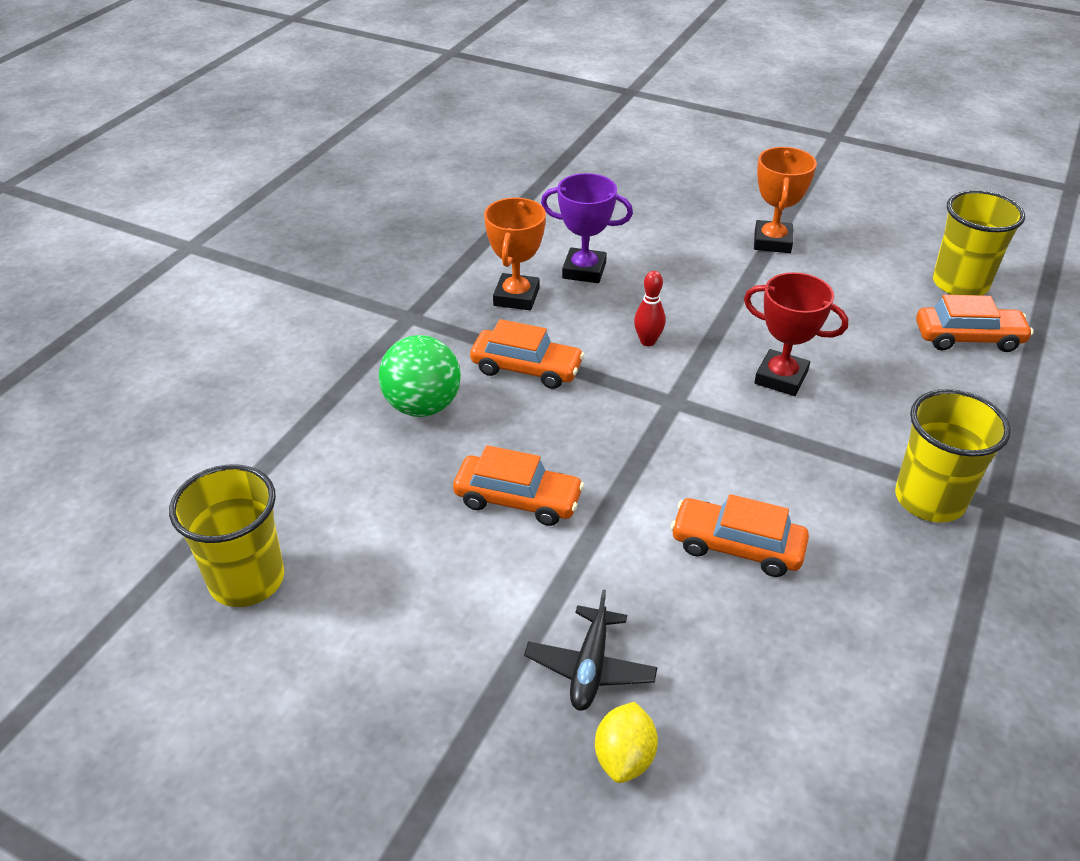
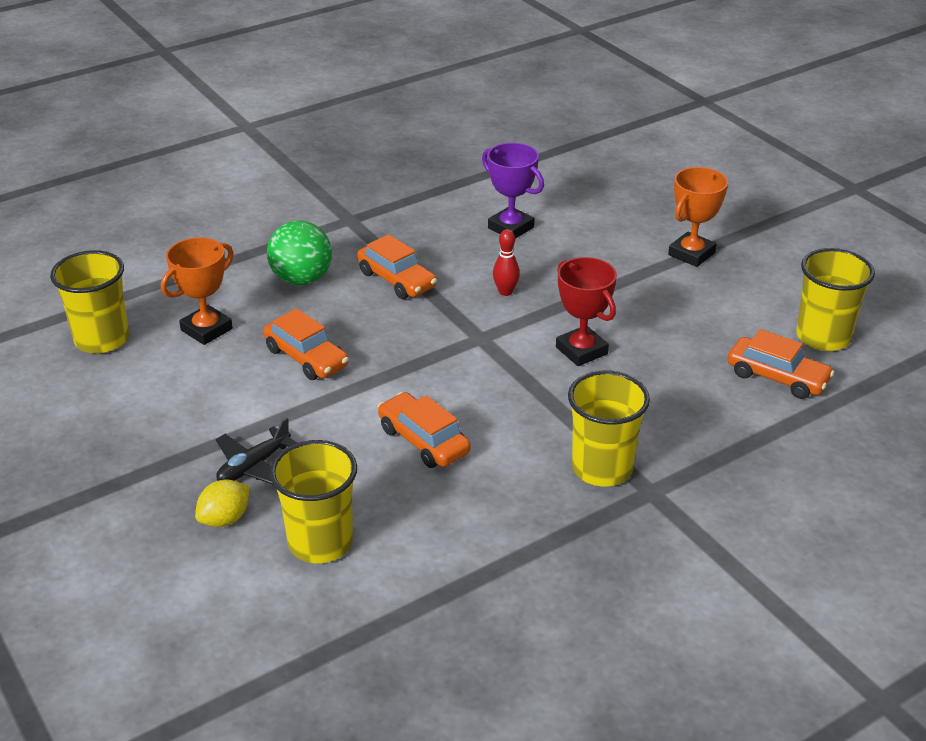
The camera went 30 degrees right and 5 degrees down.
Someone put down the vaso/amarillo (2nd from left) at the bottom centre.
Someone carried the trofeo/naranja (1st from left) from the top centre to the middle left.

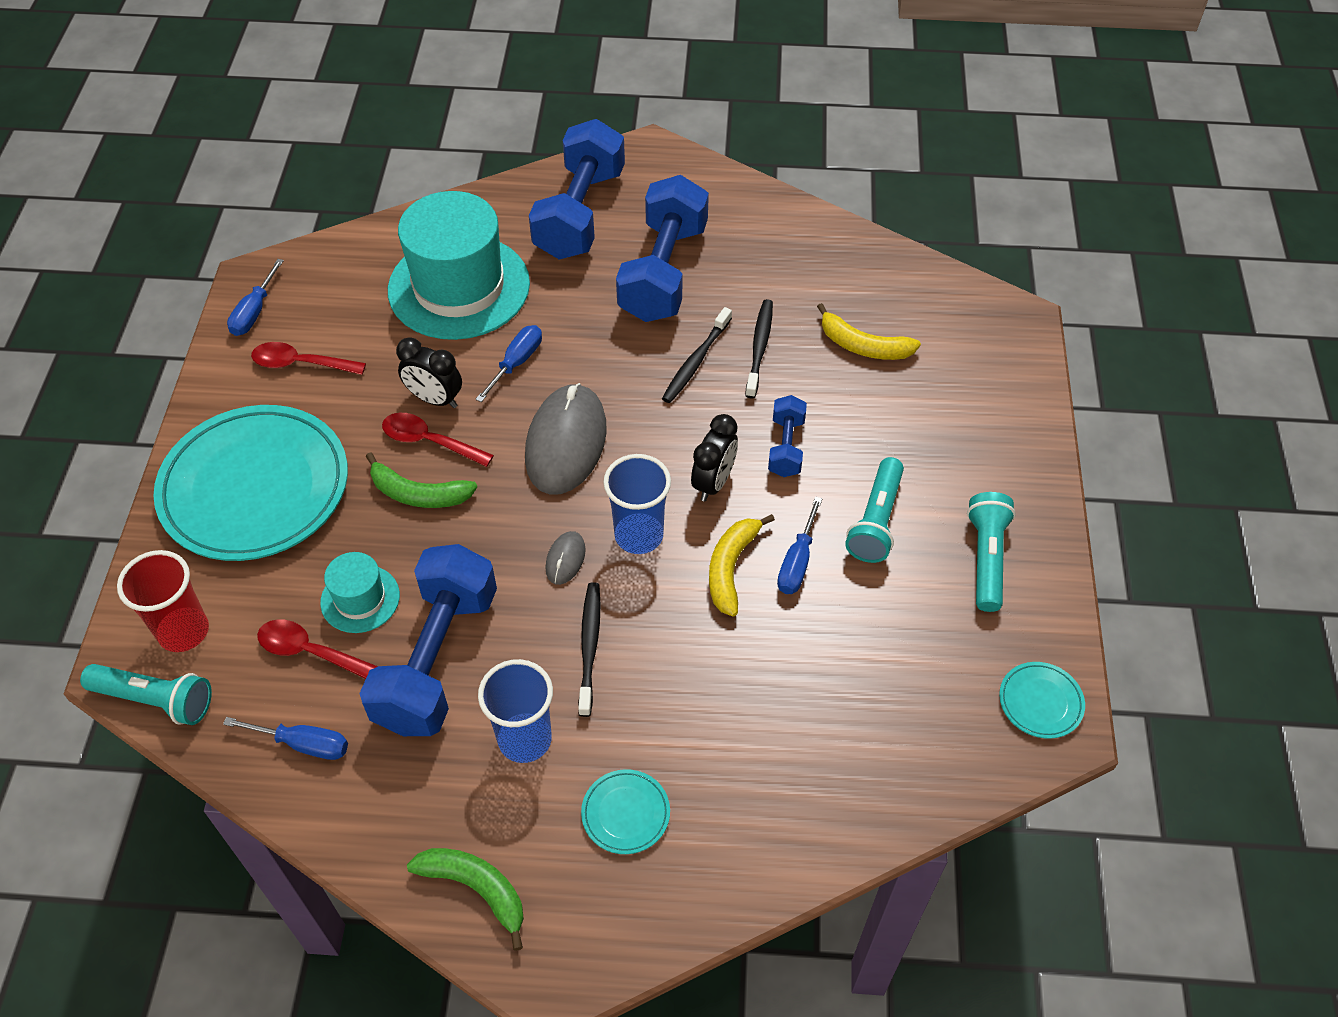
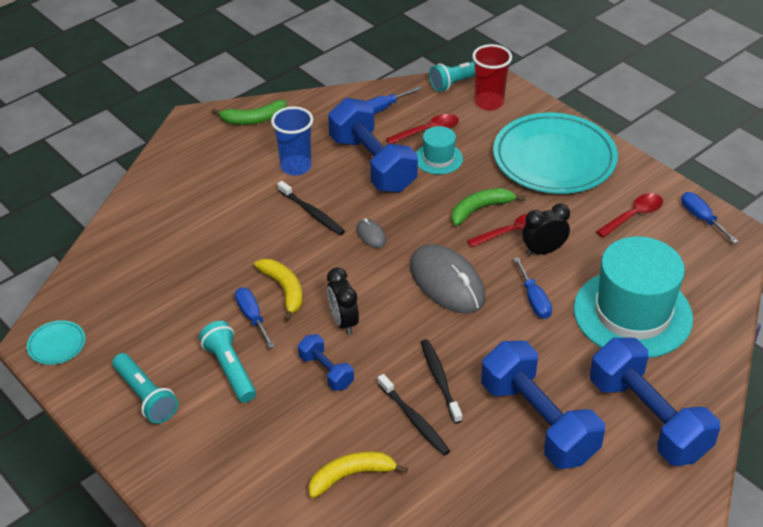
The camera went 135 degrees right and 10 degrees down.
Someone took away the plato/turquesa (2nd from left) at the bottom centre.
Someone took away the vaso/azul (2nd from left) at the centre.

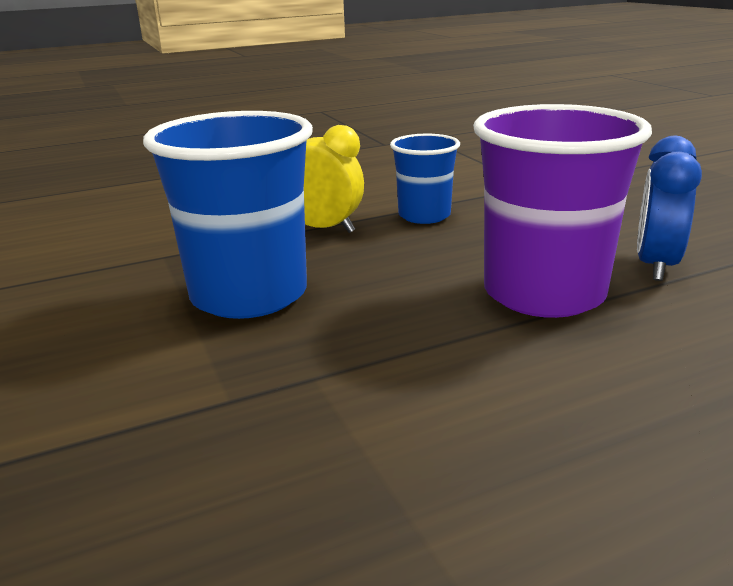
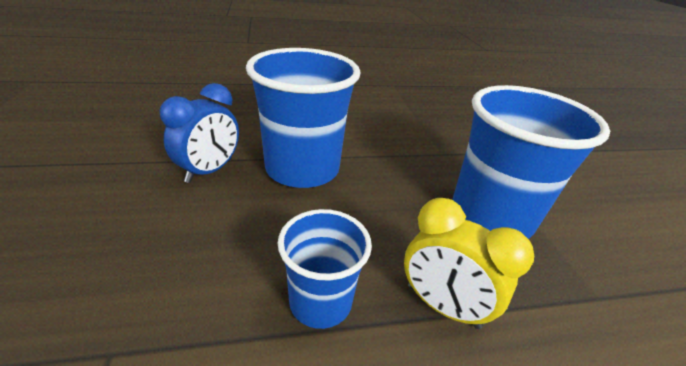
The camera went 170 degrees left and 10 degrees up.
Someone repainted the vaso/morado at the middle right, which became the vaso/azul (1st from left) at the top centre.

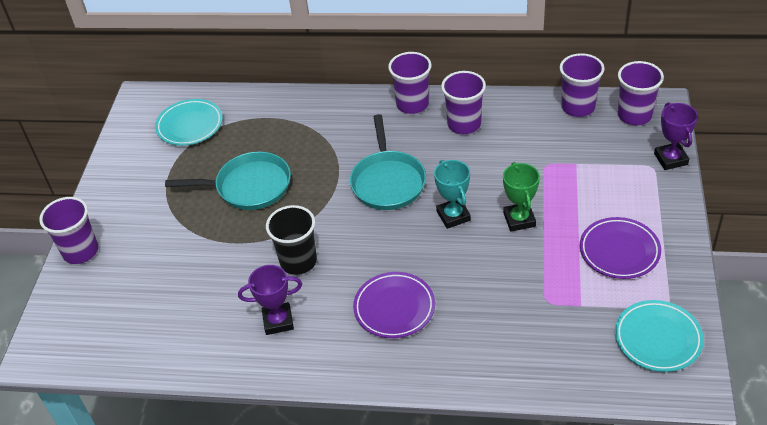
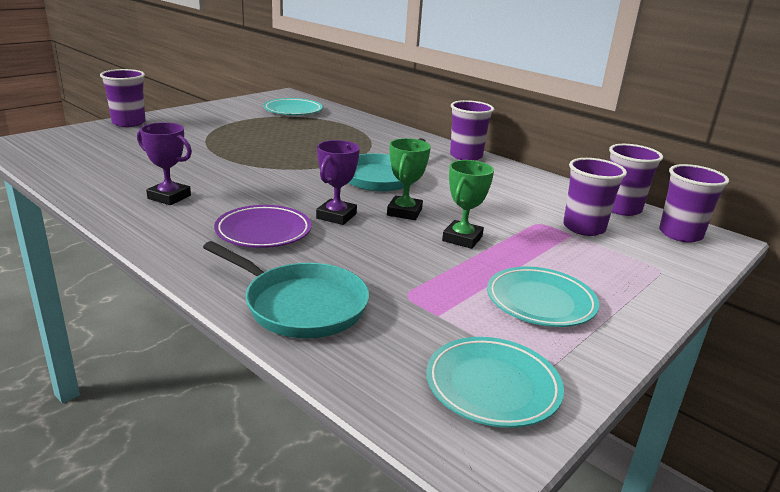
The camera went 30 degrees right and 20 degrees down.
Someone took away the vaso/negro at the centre.
Someone carried the sartén/turquesa (1st from left) from the middle left to the centre.
Someone carried the vaso/morado (3rd from left) from the top centre to the middle right.
Someone carried the trofeo/morado (2nd from left) from the top right to the centre.
Someone repainted the trofeo/turquesa at the centre, which became the trofeo/verde (1st from left) at the centre.
Someone repainted the plato/morado (2nd from left) at the middle right, which became the plato/turquesa (3rd from left) at the middle right.

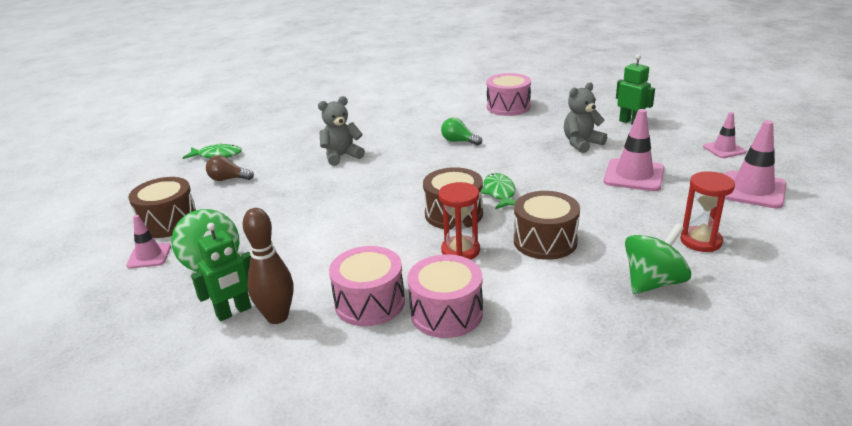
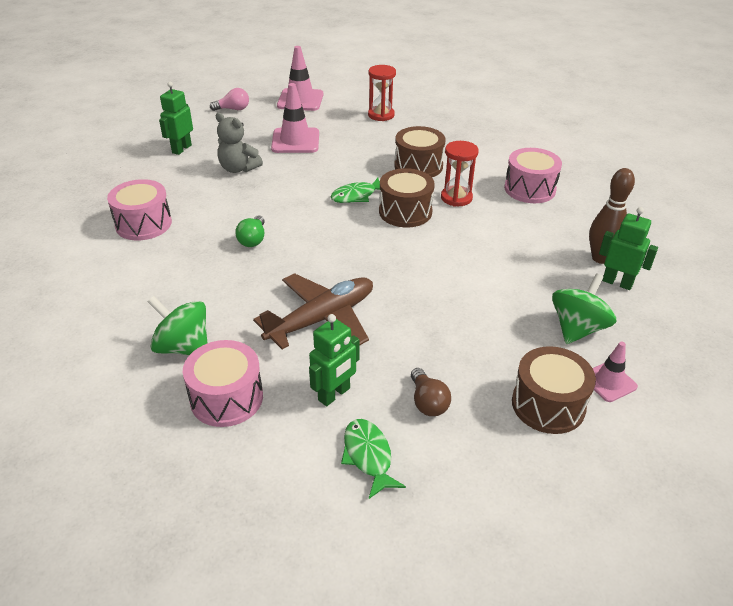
The camera went 115 degrees left and 10 degrees up.
Someone put down the robot/verde (2nd from left) at the centre.
Someone carried the tambor/rosa (1st from left in the first image) from the bottom centre to the middle left.
Someone carried the peonza/verde (2nd from left in the first image) from the middle right to the middle left.
Someone swapped the osito/gris (1st from left) at the top centre for the avión/marrón at the centre.
Someone swapped the cono de tráfico/rosa (3rd from left) at the top right for the bombilla/rosa at the top left.

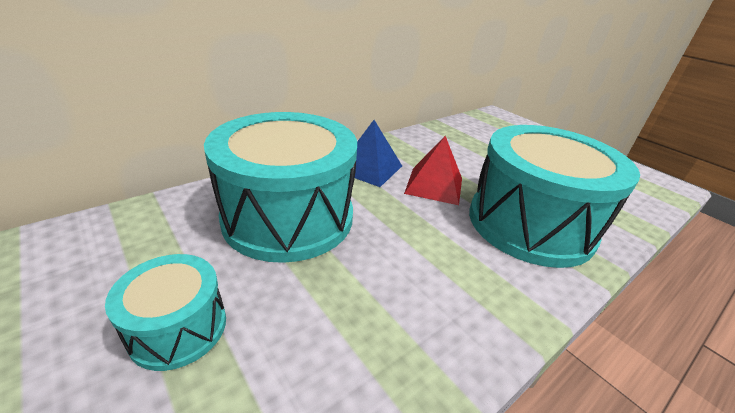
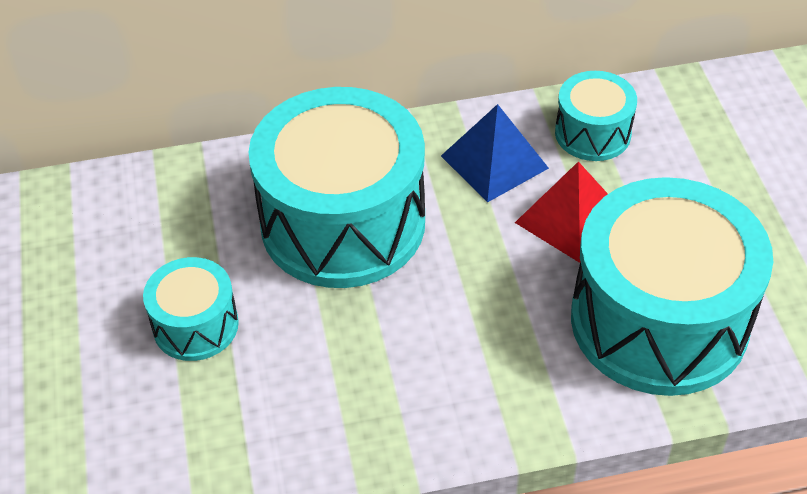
The camera went 30 degrees right and 15 degrees up.
Someone put down the tambor/turquesa (3rd from left) at the top right.

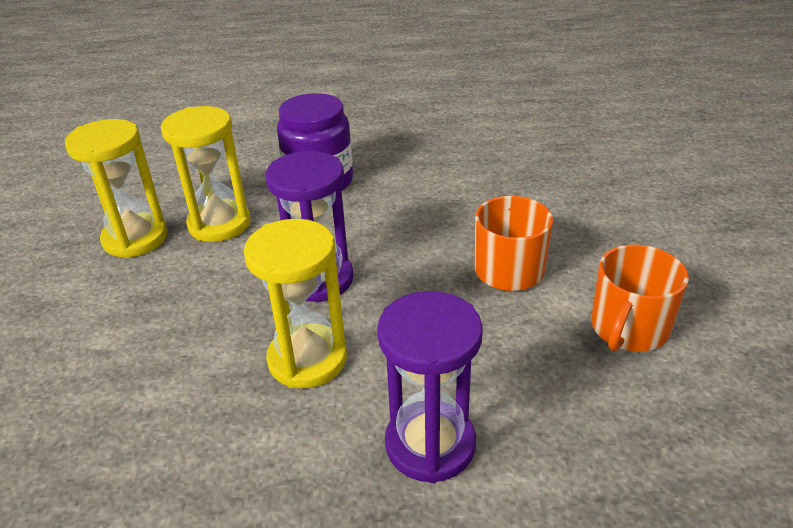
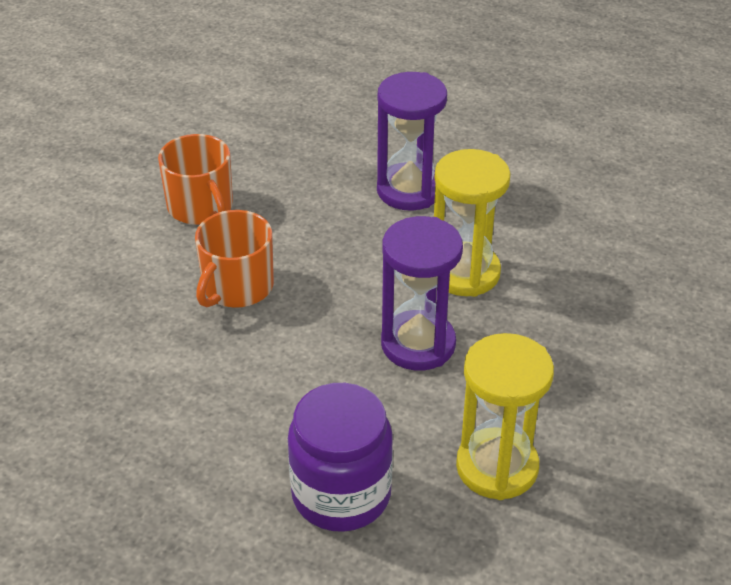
The camera went 155 degrees left and 5 degrees up.
Someone took away the reloj de arena/amarillo (1st from left) at the middle left.
Someone rotated the taza/naranja (2nd from left in the first image) at the middle right by 90 degrees clockwise.

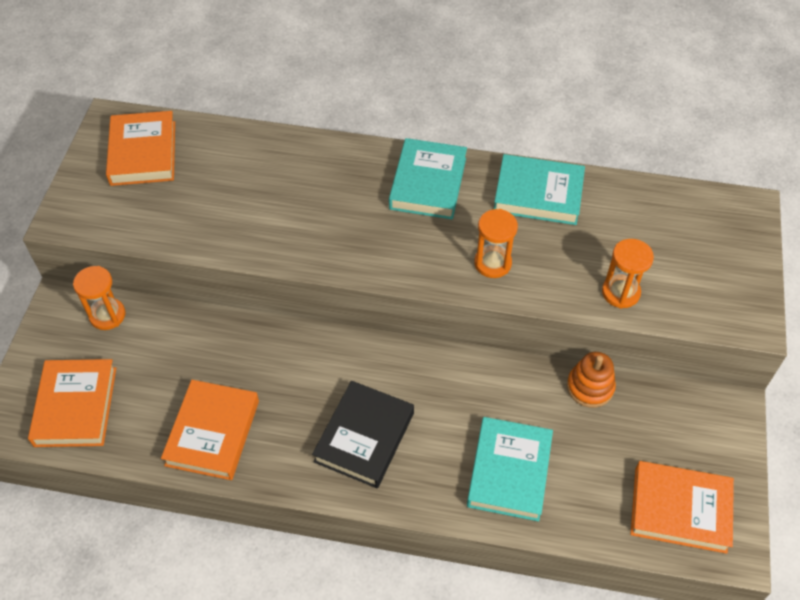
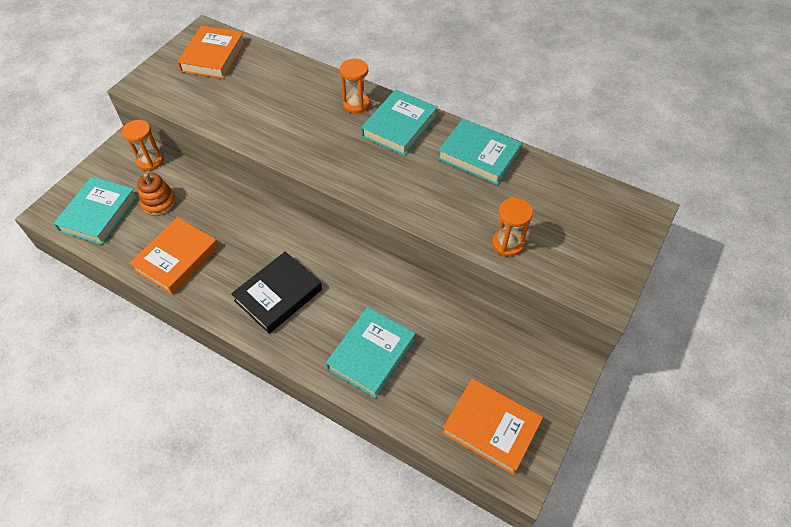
The camera went 20 degrees right and 0 degrees up.
Someone carried the reloj de arena/naranja (2nd from left) from the centre to the top centre.
Someone carried the juguete apilable/naranja from the middle right to the middle left.
Someone repainted the libro/naranja (1st from left) at the bottom left, which became the libro/turquesa (1st from left) at the middle left.

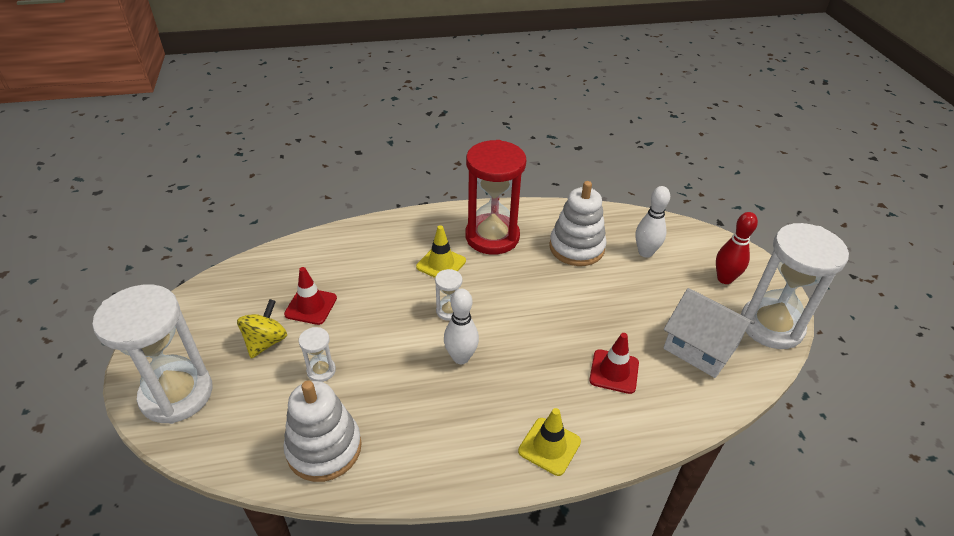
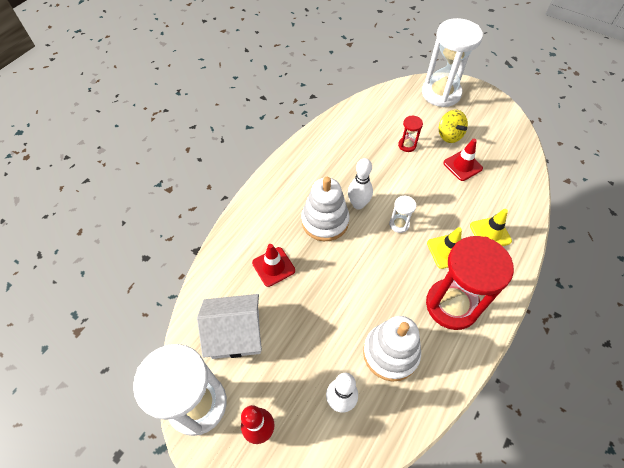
The camera went 135 degrees right and 15 degrees up.
Someone carried the juguete apilable/blanco (1st from left) from the bottom centre to the centre.
Someone carried the cono de tráfico/amarillo (2nd from left) from the bottom centre to the middle right.
Someone repainted the reloj de arena/blanco (2nd from left) at the middle left, which became the reloj de arena/rojo (1st from left) at the top centre.

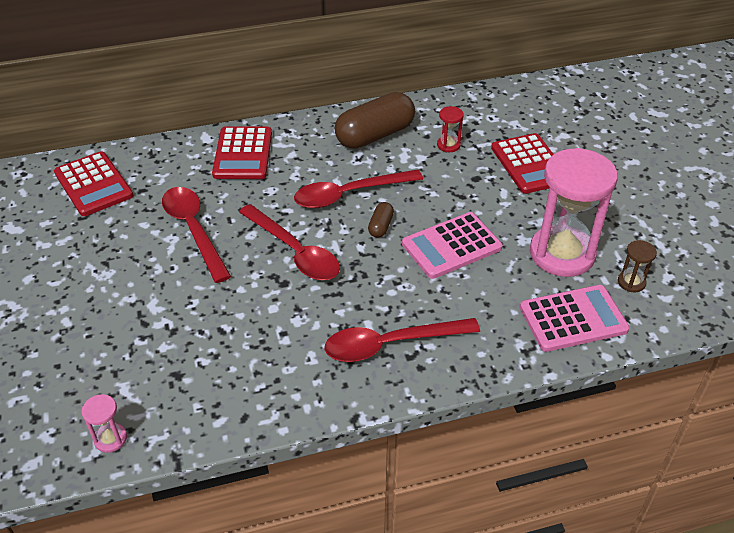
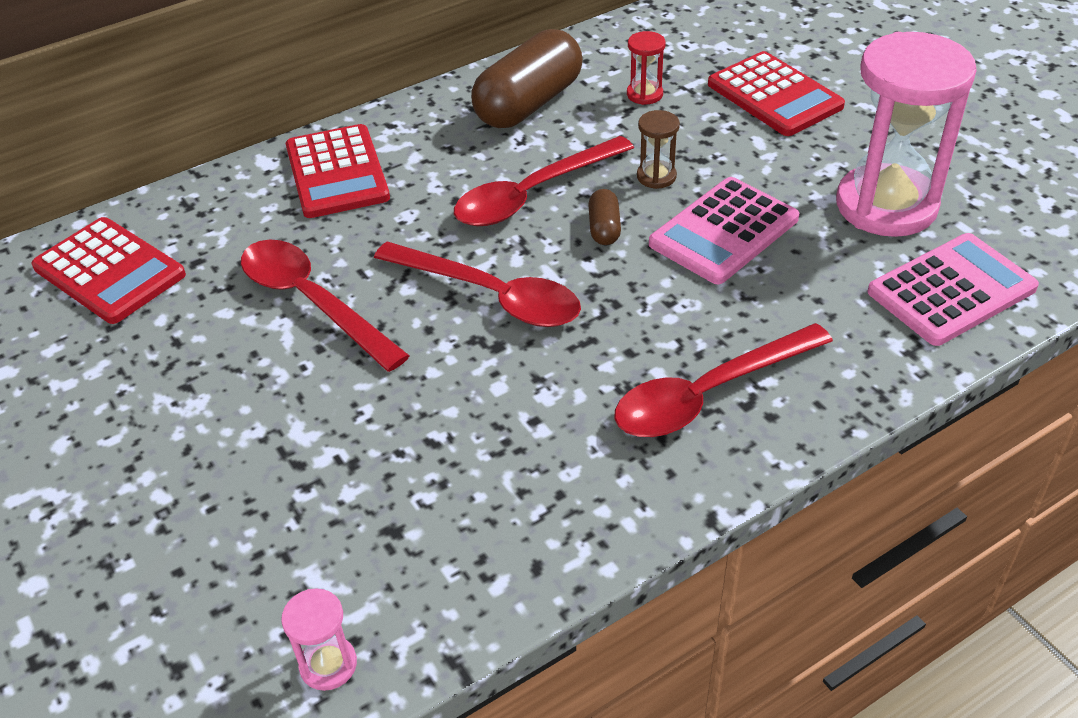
The camera went 15 degrees left and 0 degrees up.
Someone carried the reloj de arena/marrón from the middle right to the top centre.

